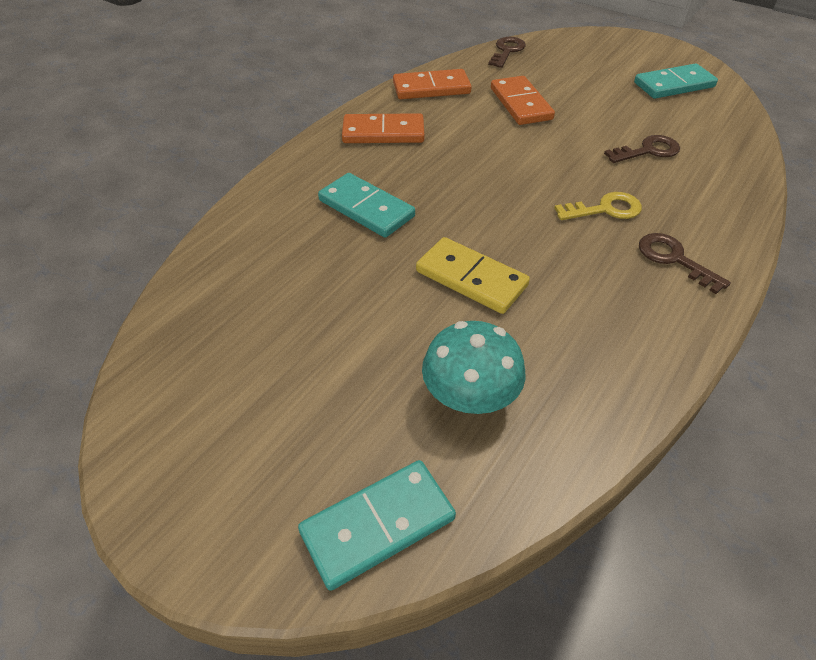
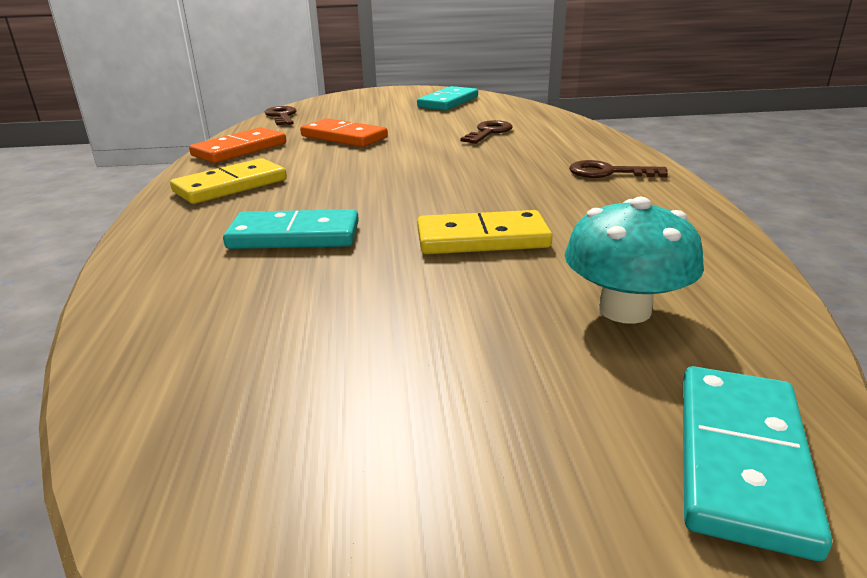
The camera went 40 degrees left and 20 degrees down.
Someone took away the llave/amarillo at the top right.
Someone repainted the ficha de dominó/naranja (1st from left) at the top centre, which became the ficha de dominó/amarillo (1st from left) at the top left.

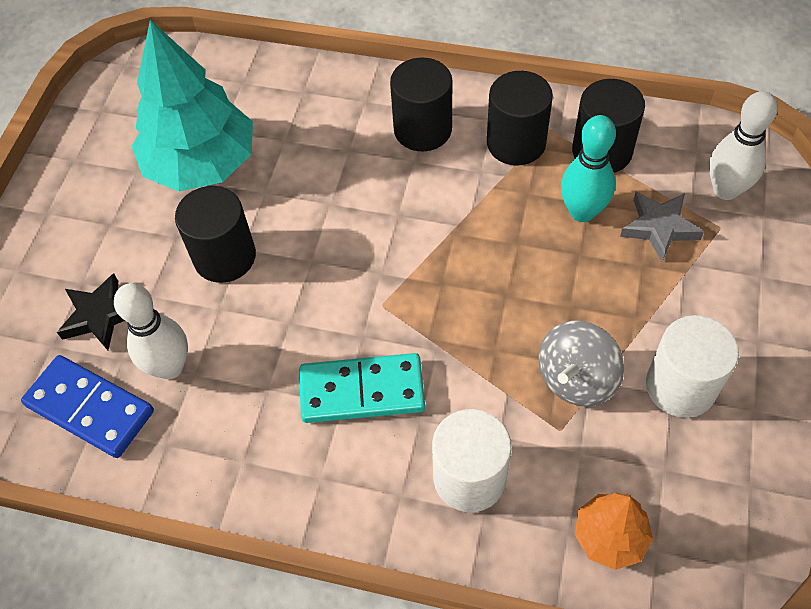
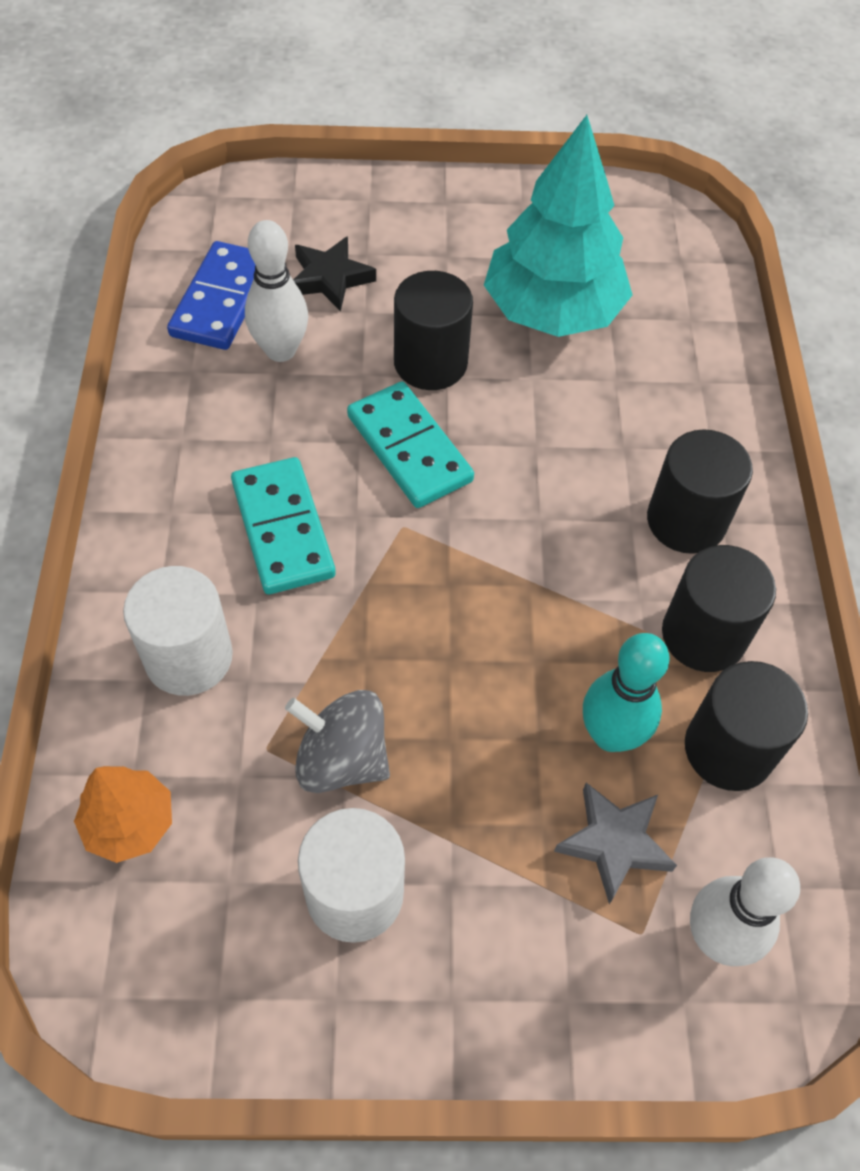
The camera went 70 degrees right and 0 degrees up.
Someone put down the ficha de dominó/turquesa (2nd from left) at the centre.

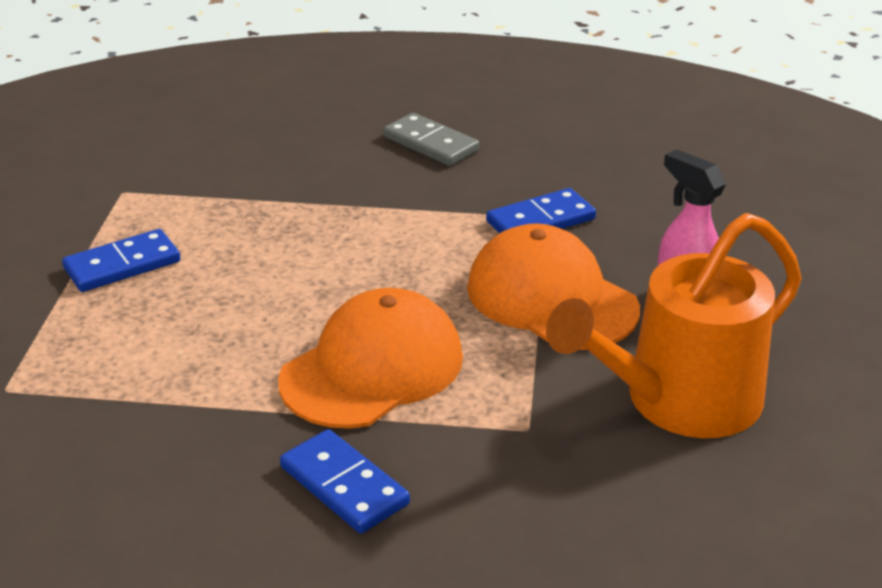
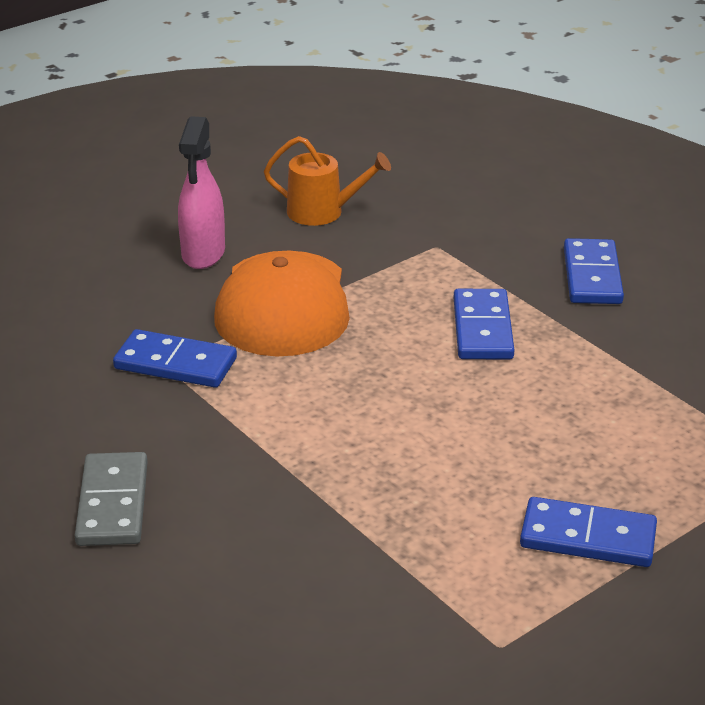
The camera went 135 degrees left and 0 degrees up.
Someone swapped the gorra/naranja (1st from left) at the centre for the ficha de dominó/azul (2nd from left) at the middle right.
Someone scaled the regadera/naranja at the middle right by 0.51.

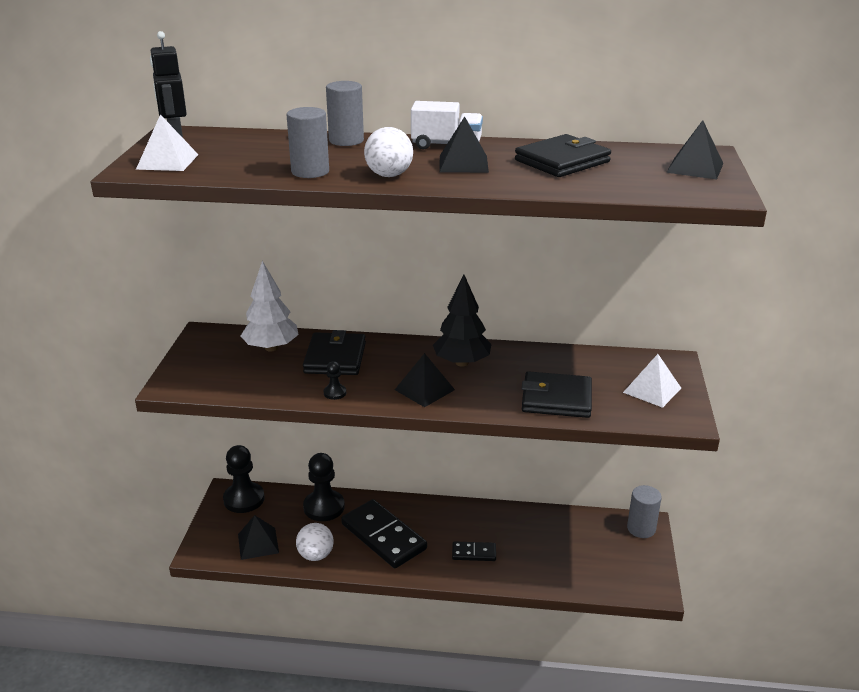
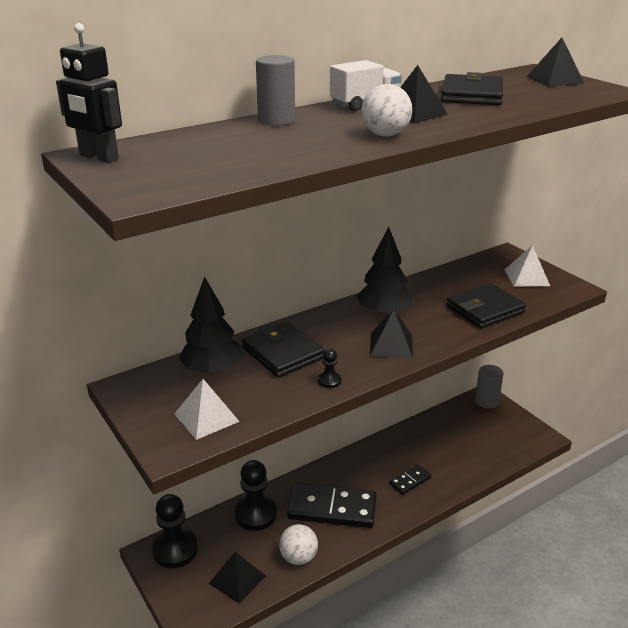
The camera went 40 degrees left and 0 degrees up.
Someone took away the cilindro/gris (1st from left) at the top centre.
Someone carried the pirámide/blanco (1st from left) from the top left to the middle left.
Someone repainted the árbol/blanco at the middle left, which became the árbol/negro (1st from left) at the centre.

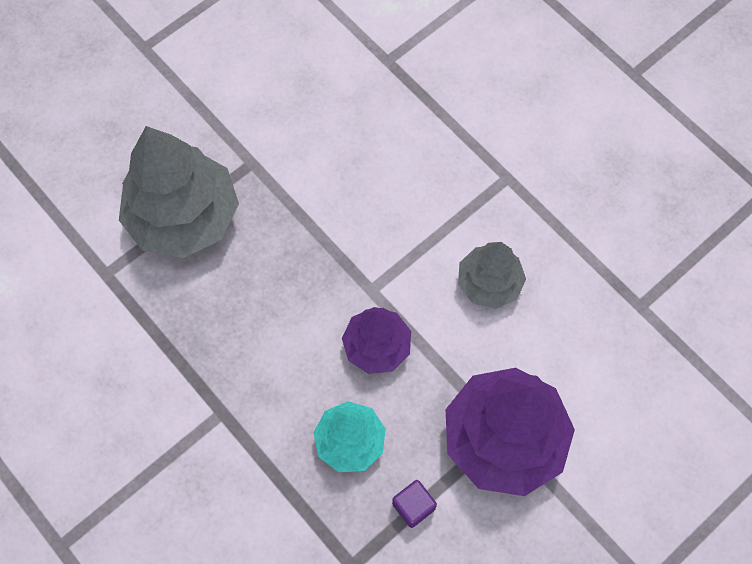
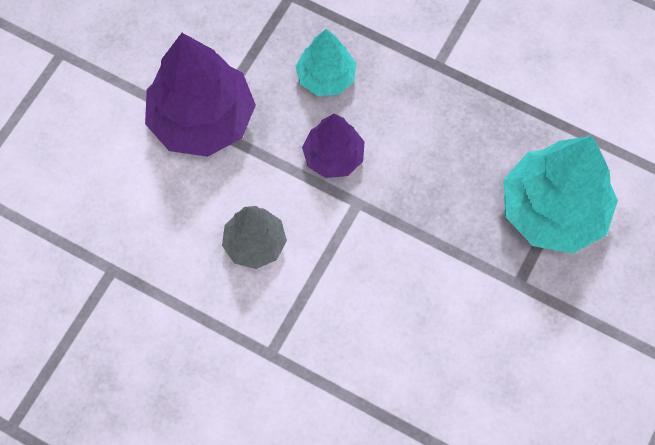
The camera went 160 degrees right and 0 degrees up.
Someone took away the cubo/morado at the bottom centre.
Someone repainted the árbol/gris (1st from left) at the middle left, which became the árbol/turquesa (2nd from left) at the middle right.

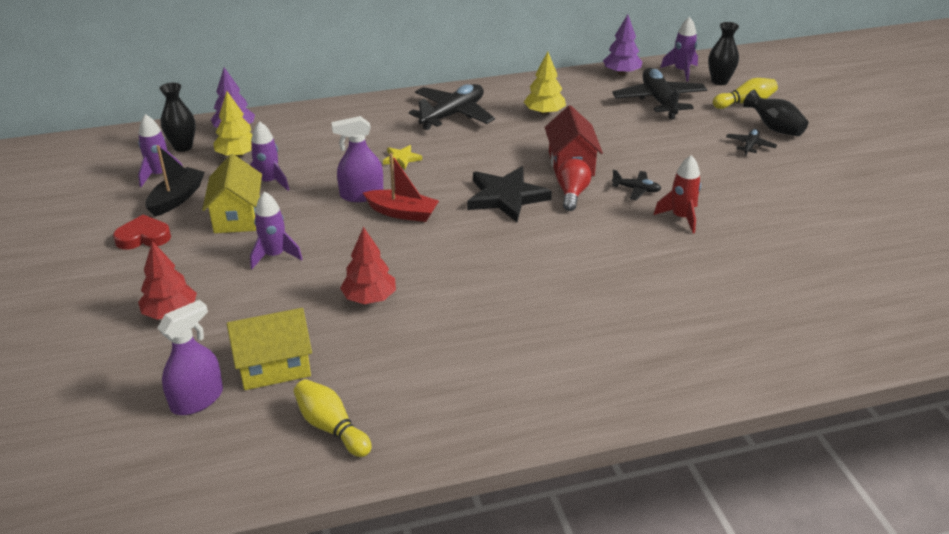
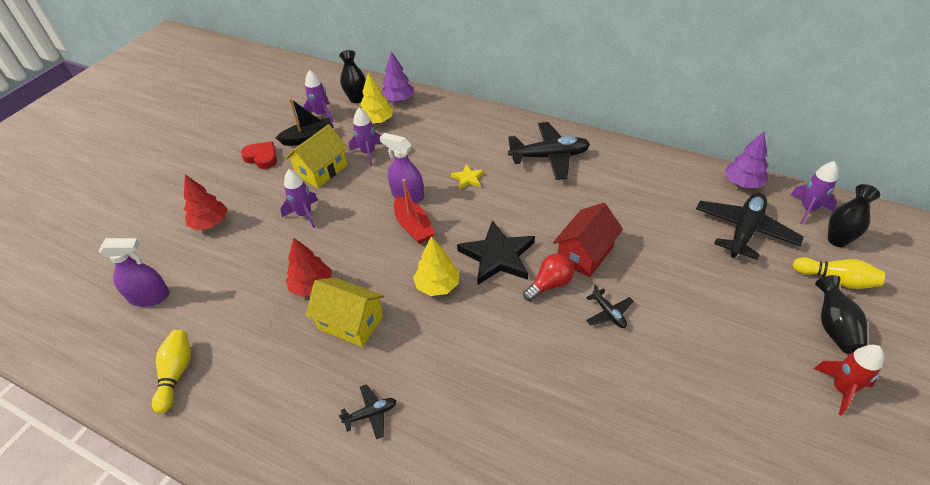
The camera went 45 degrees right and 10 degrees up.
Someone carried the casa/amarillo (2nd from left) from the middle left to the centre.
Someone carried the árbol/amarillo (2nd from left) from the top centre to the centre.
Someone carried the cohete/rojo from the middle right to the bottom right.
Someone carried the avión/negro (4th from left in the first image) from the top right to the bottom centre.

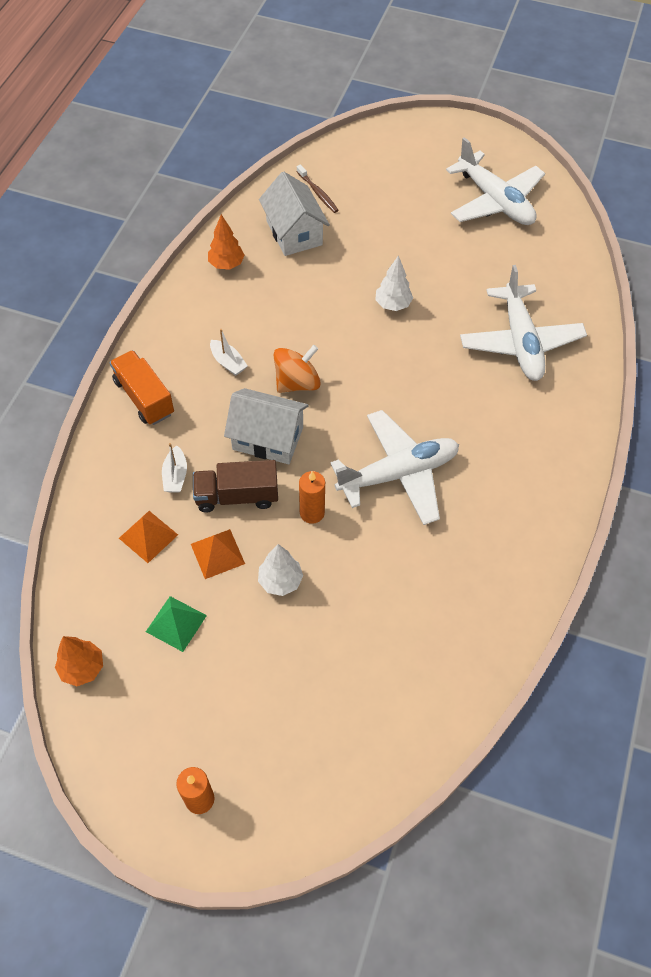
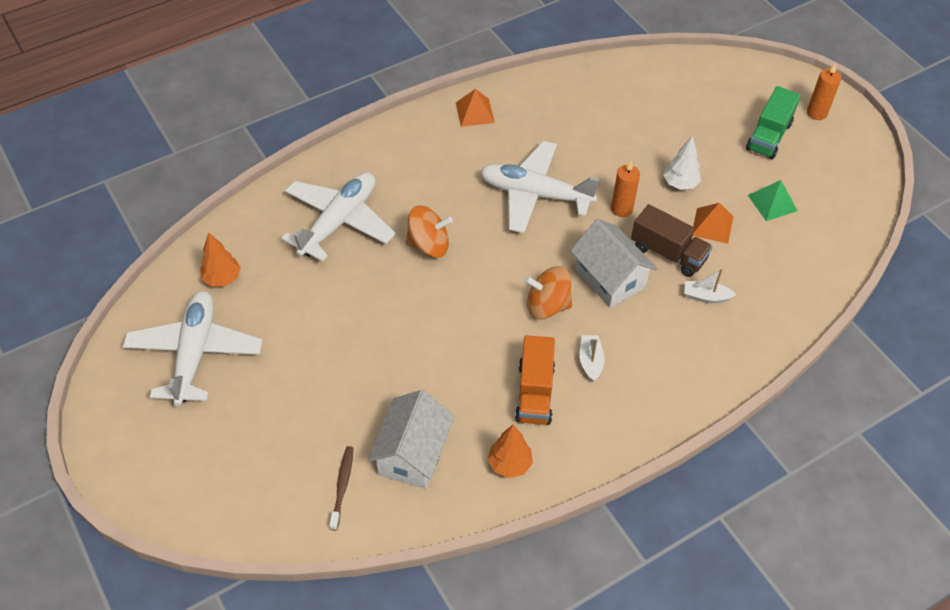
The camera went 140 degrees left and 5 degrees down.
Someone took away the árbol/blanco (2nd from left) at the top centre.
Someone put down the peonza/naranja (1st from left) at the centre.
Someone put down the camión/verde at the top right.
Someone carried the árbol/naranja (1st from left) from the bottom left to the middle left.
Someone carried the camión/naranja from the middle left to the centre.
Someone carried the pirámide/naranja (1st from left) from the middle left to the top centre.
Someone rotated the barco/blanco (1st from left in the first image) at the middle left by 120 degrees counterclockwise.

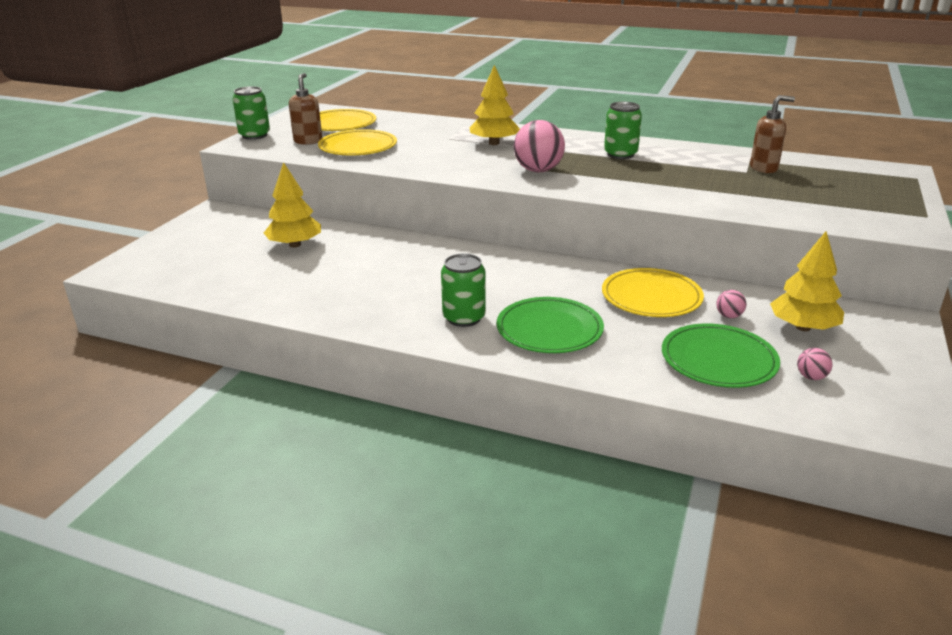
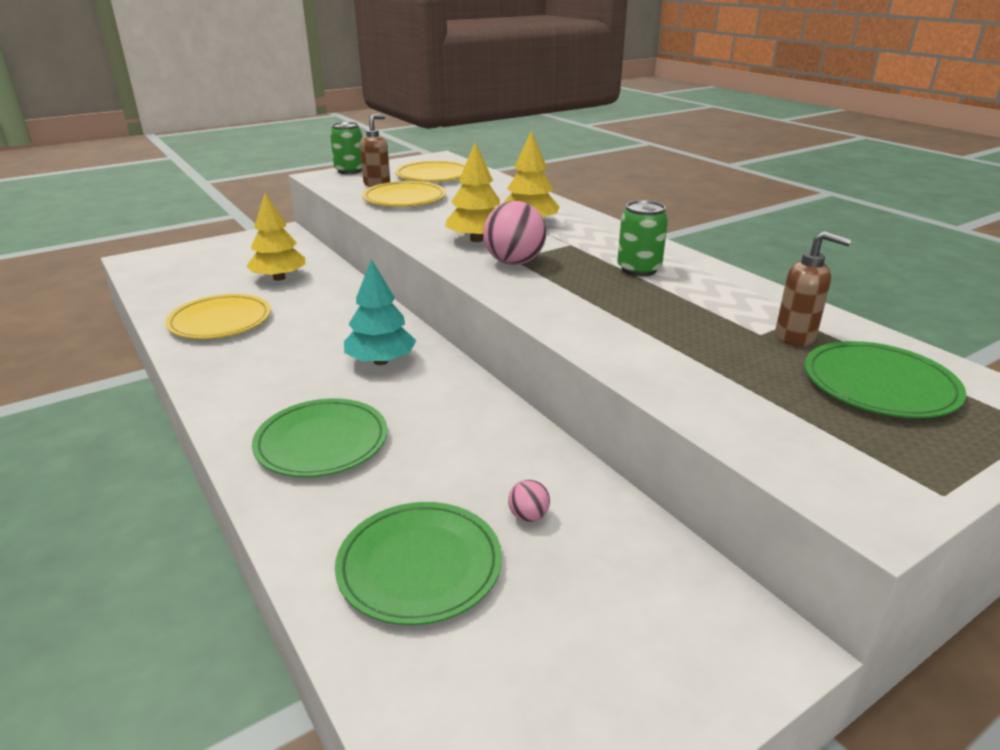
The camera went 35 degrees right and 0 degrees up.
Someone took away the lata/verde (2nd from left) at the centre.
Someone took away the pelota/rosa (3rd from left) at the middle right.
Someone put down the árbol/turquesa at the centre.
Someone put down the plato/verde (3rd from left) at the middle right.
Someone carried the plato/amarillo (3rd from left in the first image) from the middle right to the middle left.
Someone carried the árbol/amarillo (3rd from left in the first image) from the middle right to the top centre.

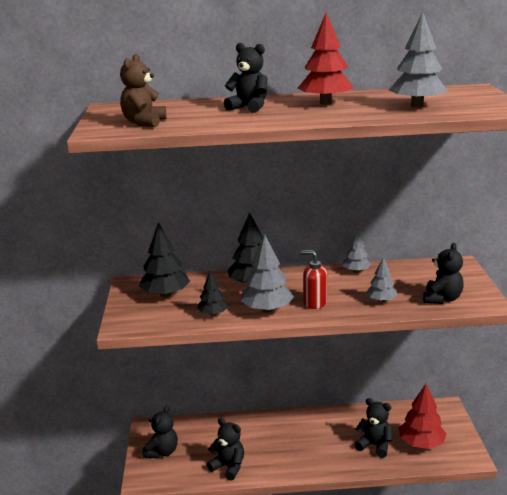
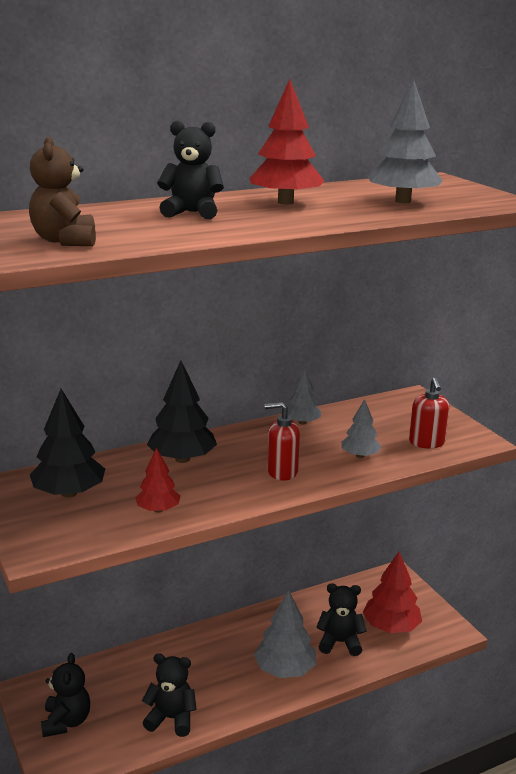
The camera went 25 degrees left and 0 degrees up.
Someone carried the árbol/gris (1st from left) from the centre to the bottom centre.
Someone swapped the osito/negro (5th from left) at the middle right for the dispensador de jabón/rojo (2nd from left) at the middle right.
Someone repainted the árbol/negro (2nd from left) at the centre, which became the árbol/rojo (1st from left) at the middle left.

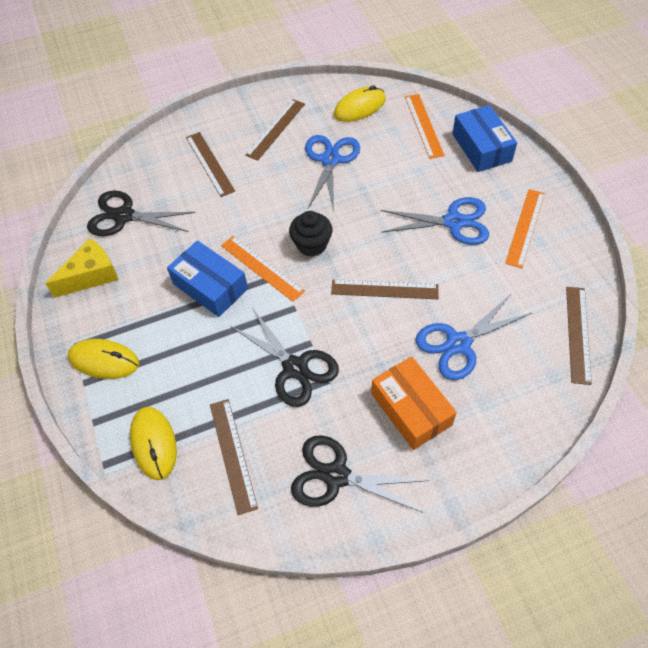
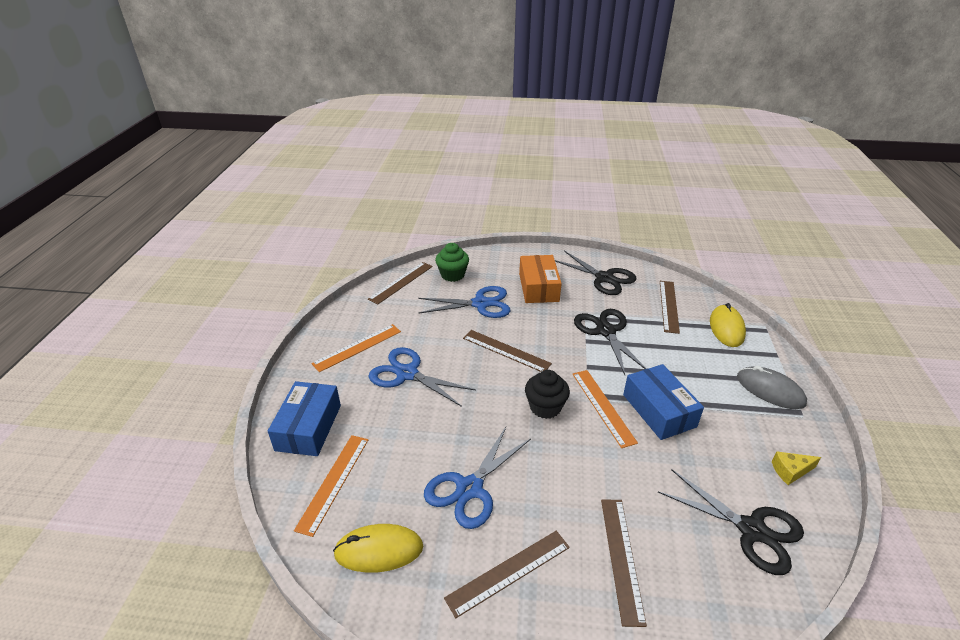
The camera went 155 degrees left and 20 degrees down.
Someone put down the magdalena/verde at the centre.
Someone repainted the ratón/amarillo (1st from left) at the middle left, which became the ratón/gris at the middle right.
Someone scaled the queso/amarillo at the middle left by 0.58.

